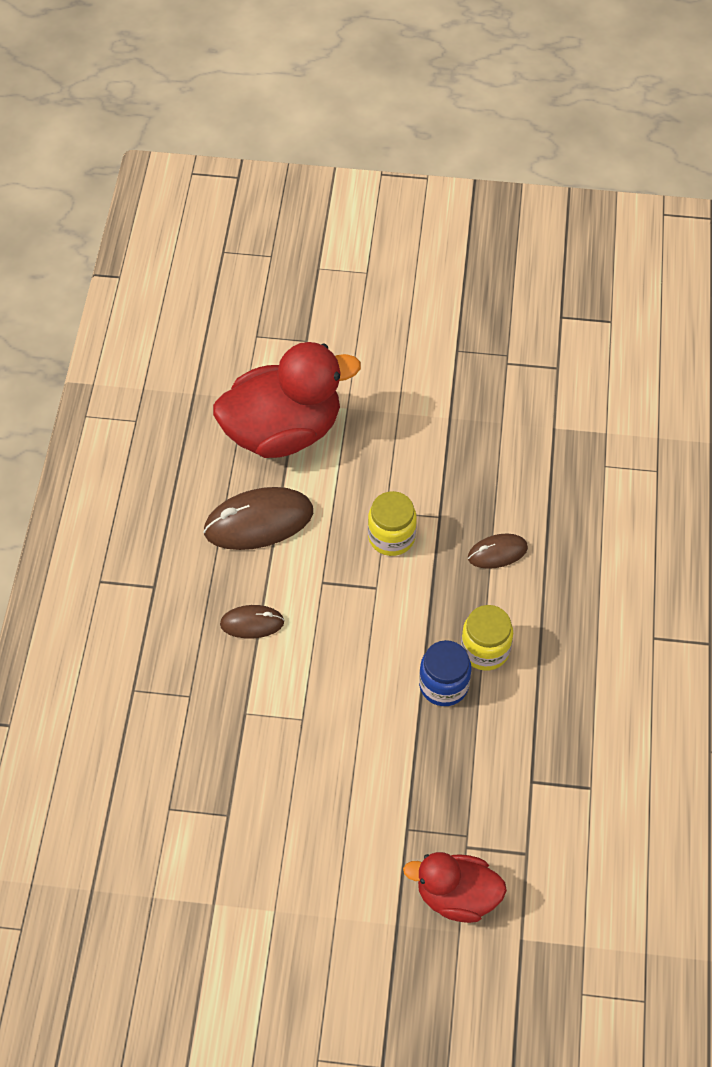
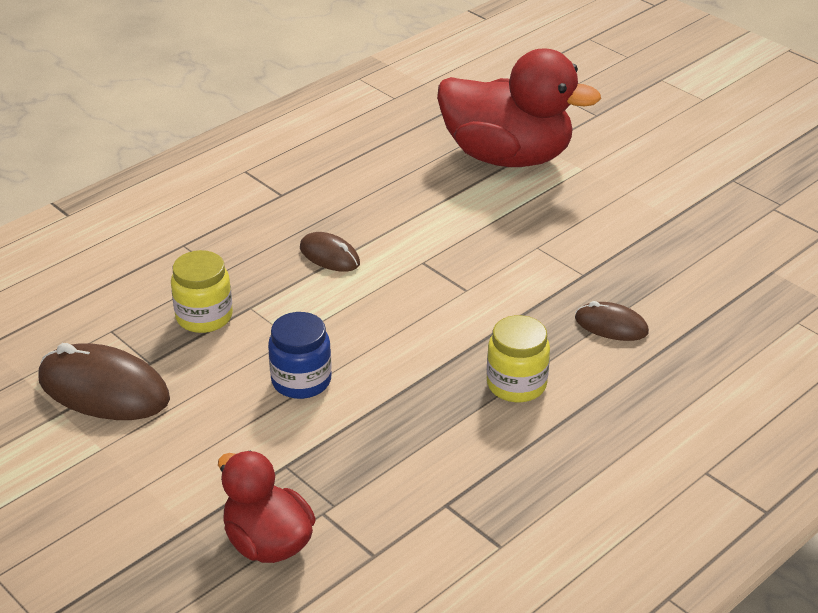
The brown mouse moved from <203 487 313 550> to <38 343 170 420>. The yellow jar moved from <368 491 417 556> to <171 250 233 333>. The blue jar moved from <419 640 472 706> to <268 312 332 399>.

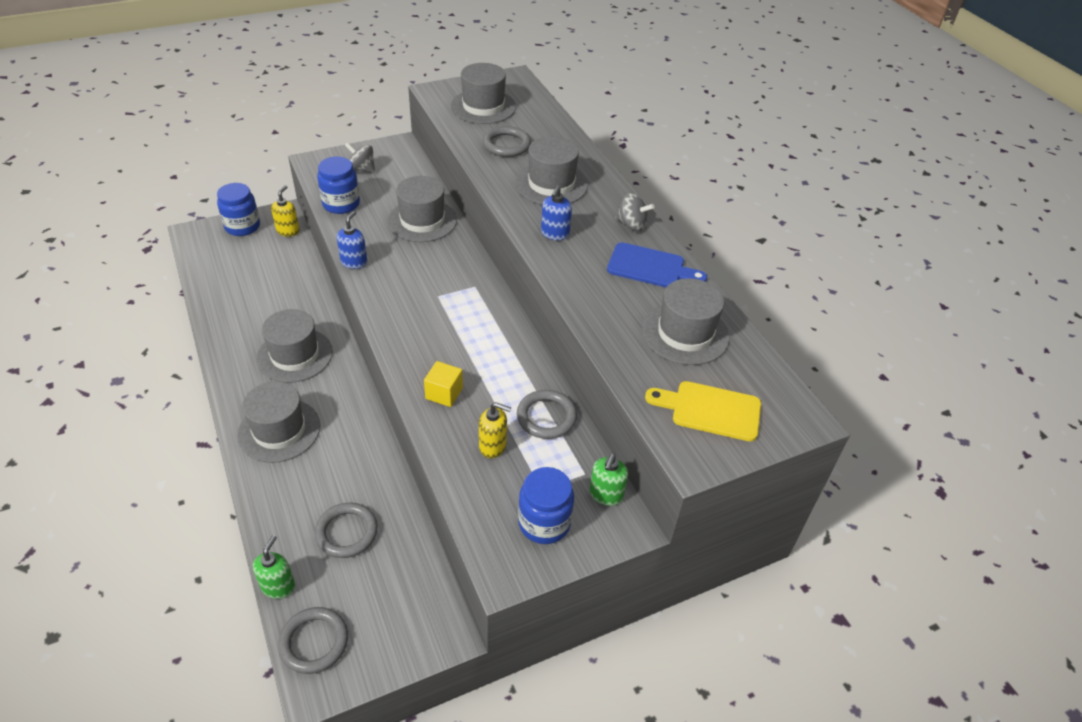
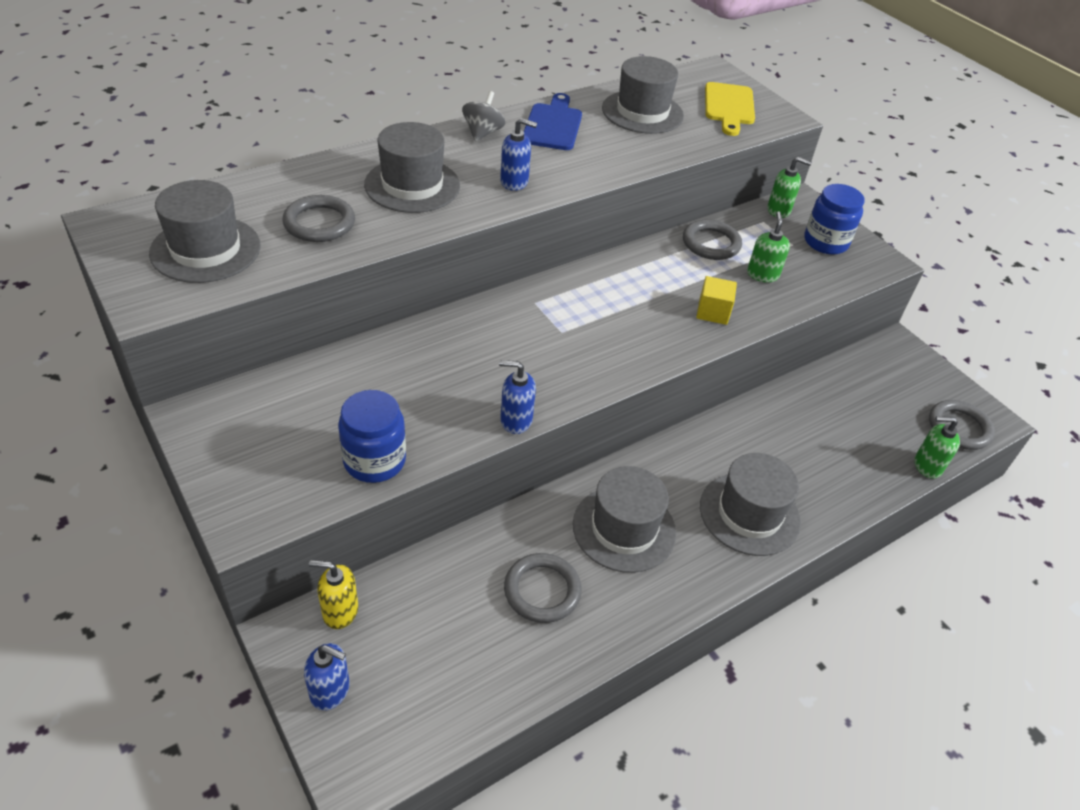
The blue jar at <217 183 260 236> was replaced by the blue soap dispenser at <304 643 350 711>. The grey ring moved from <314 503 378 558> to <504 553 582 623>. The yellow soap dispenser at <479 402 511 458> became the green soap dispenser at <747 212 790 282>. The grey spinning top at <345 142 375 173> disappeared. The grey hat at <388 176 457 242> disappeared.

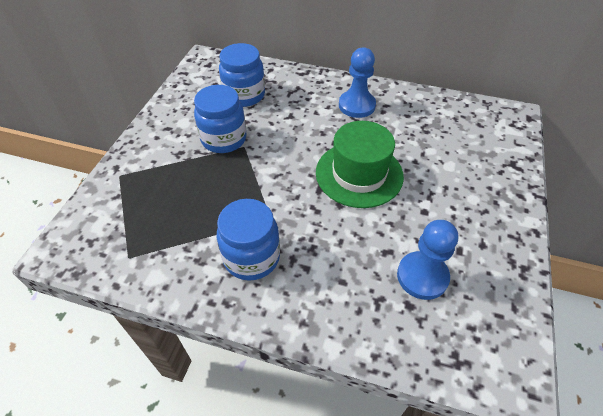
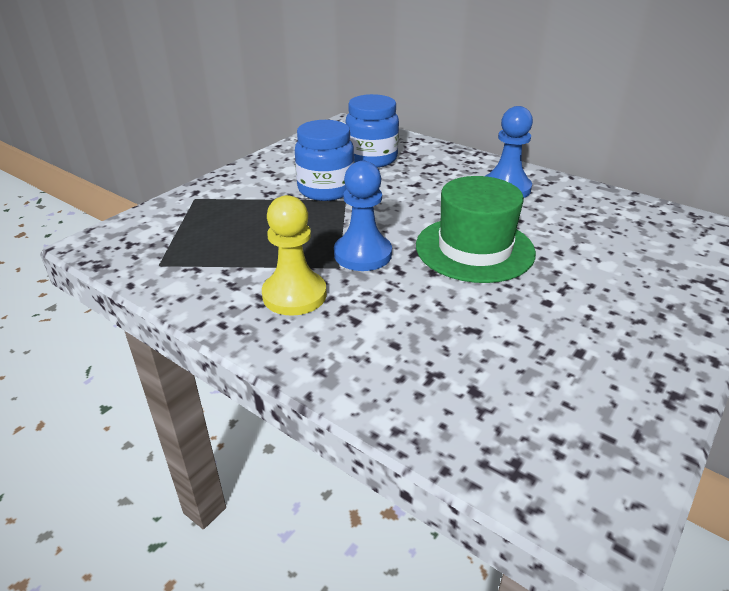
The blue jar at <217 199 280 281> was replaced by the yellow pawn at <262 195 327 316>. The blue pawn moved from <397 220 458 300> to <334 161 392 271>.

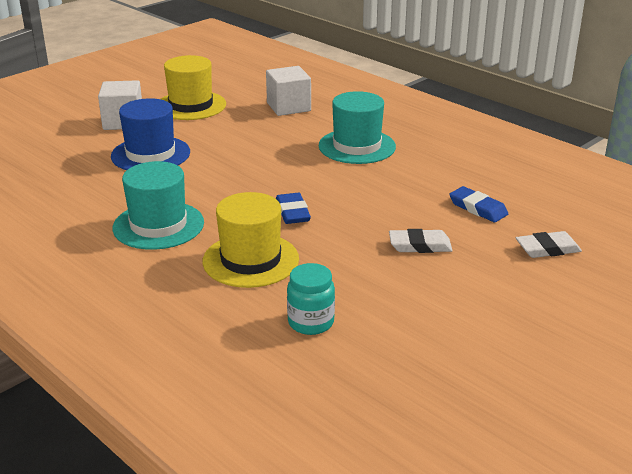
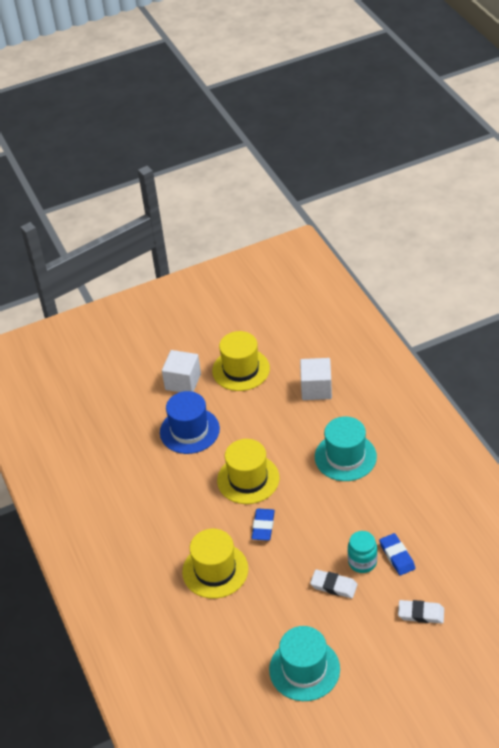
The yellow hat at <217 439 280 504> appeared. The turquoise hat moved from <113 161 204 250> to <269 626 340 701>. The turquoise jar moved from <287 263 335 335> to <348 531 377 573>.

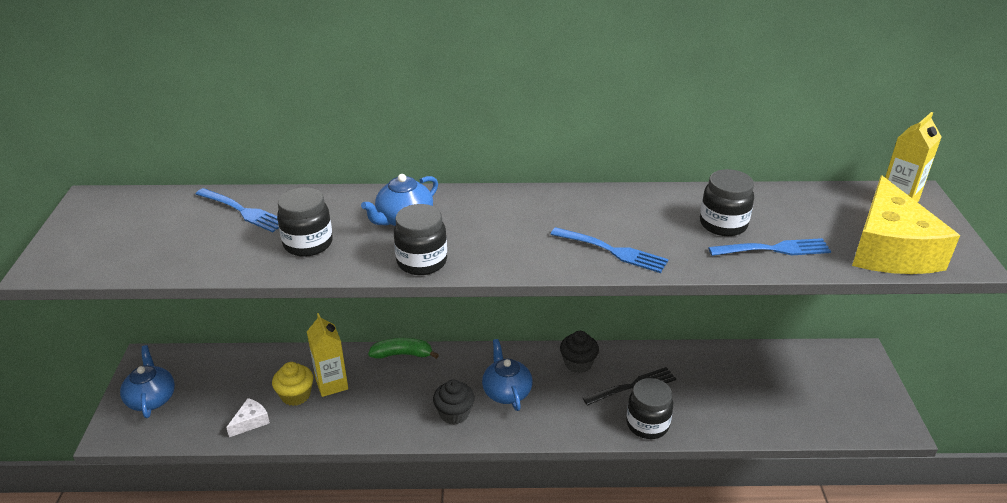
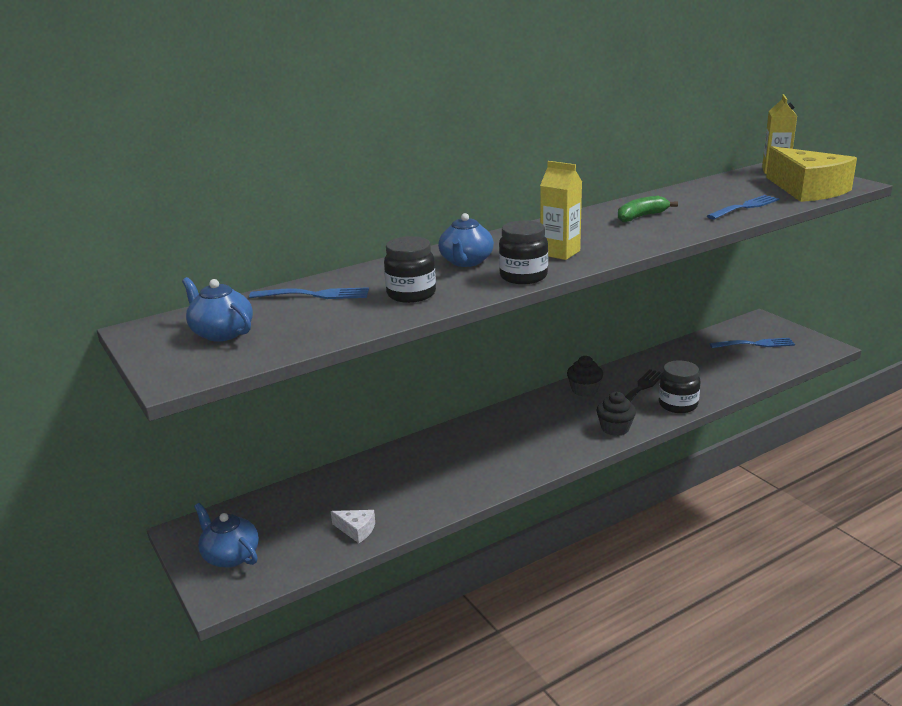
The blue teapot moved from <482 339 533 411> to <182 277 253 342>. The white cheese at <226 398 270 437> turned 105 degrees clockwise. The yellow carton moved from <307 313 348 397> to <540 161 582 260>. The black cupcake moved from <433 380 475 425> to <597 392 636 436>. The green banana moved from <368 338 439 359> to <618 196 678 222>. The blue fork moved from <550 227 669 273> to <710 338 795 348>. The yellow cupcake at <272 362 313 406> disappeared. The black jar at <700 169 754 236> disappeared.

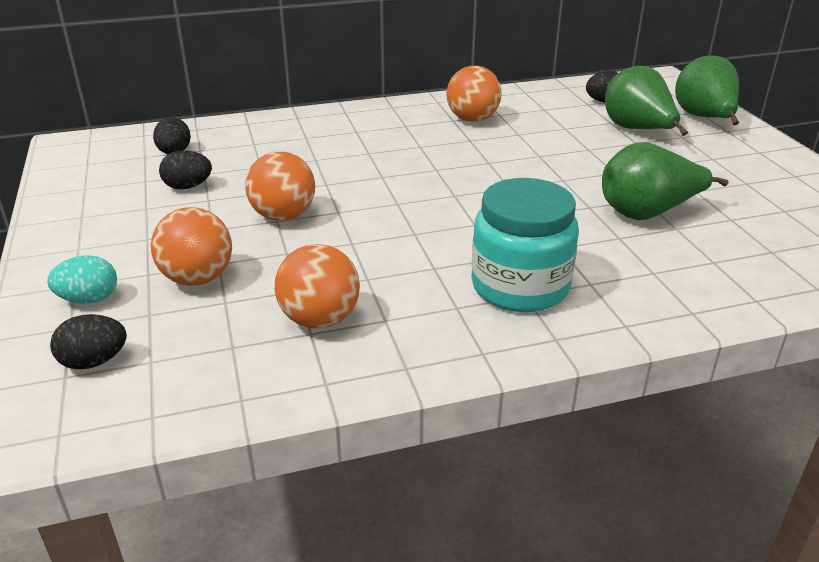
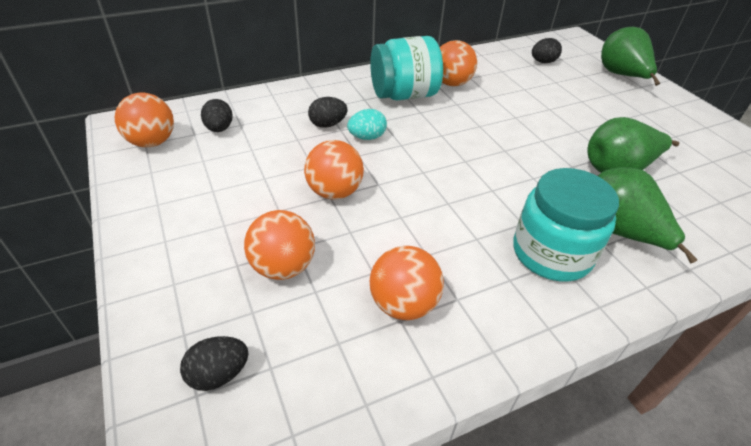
The orange ball at <115 93 174 147> appeared. The black egg moved from <159 150 212 190> to <308 97 348 128>. The turquoise egg moved from <47 255 117 304> to <347 109 387 140>. The turquoise jar at <370 36 443 101> appeared. The green pear moved from <605 66 688 136> to <598 167 697 263>.

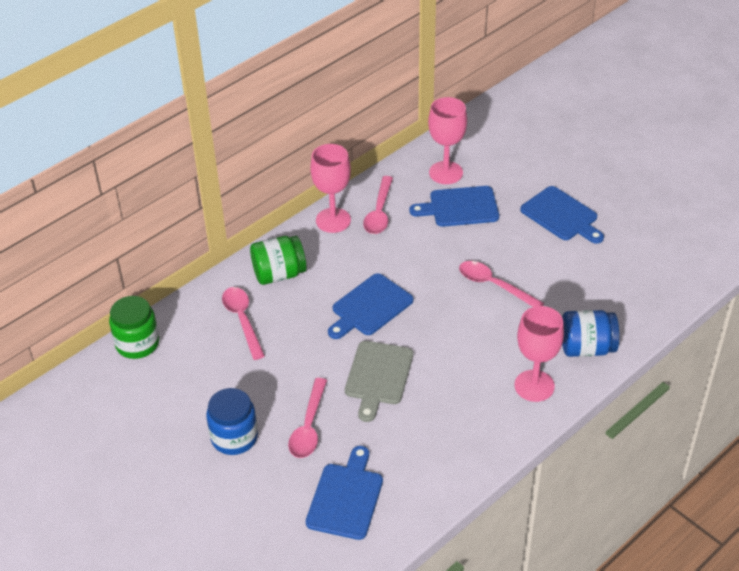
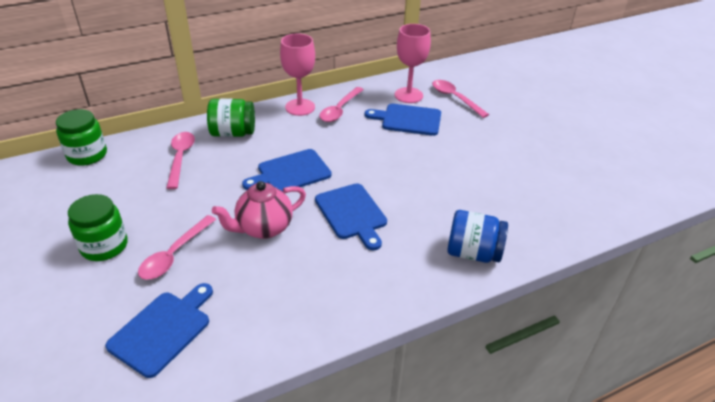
The blue jar at <206 388 258 455> became the green jar at <68 194 128 261>. The grey cutting board at <345 341 413 422> was replaced by the pink teapot at <212 181 306 239>. The blue cutting board moved from <520 186 604 244> to <315 183 387 250>. The pink spoon moved from <459 261 544 307> to <432 80 489 118>. The pink goblet at <514 306 564 402> disappeared.

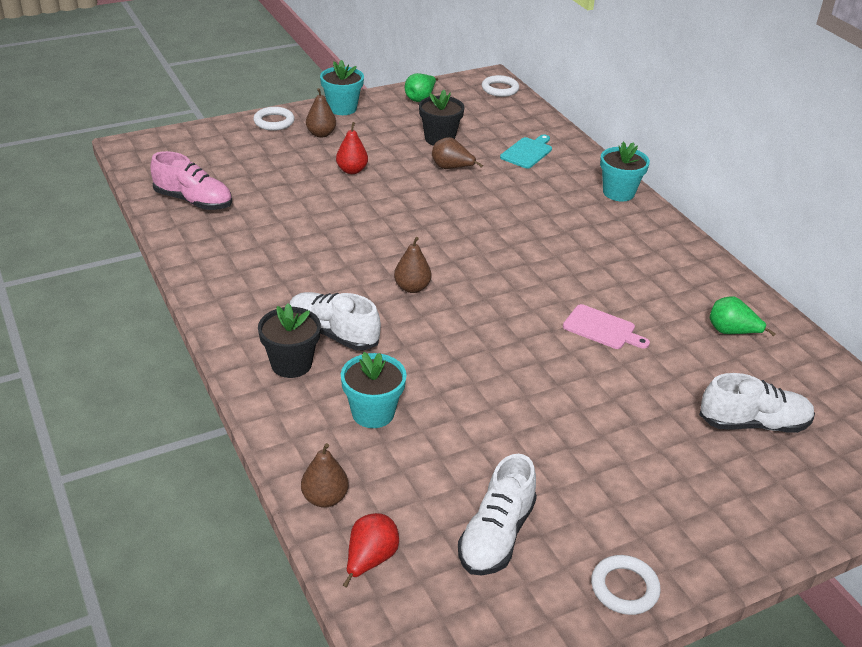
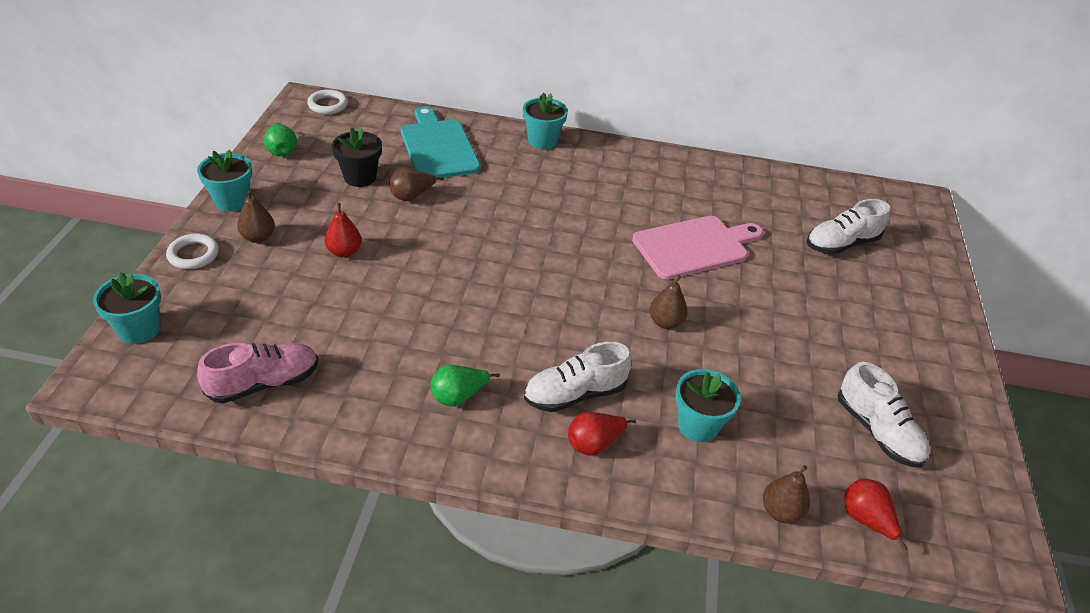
The turquoise flower pot at <93 272 161 344> appeared. The turquoise cutting board at <500 134 552 169> changed to 1.81 times the size. The green pear moved from <710 296 776 336> to <431 365 500 407>. The black flower pot at <258 303 321 378> was replaced by the red pear at <568 412 636 456>. The pink cutting board at <563 304 650 349> changed to 1.81 times the size. The brown pear moved from <394 237 431 293> to <649 275 687 329>. The white shoe at <699 373 815 433> turned 150 degrees counterclockwise. The white ring at <591 555 661 615> disappeared.

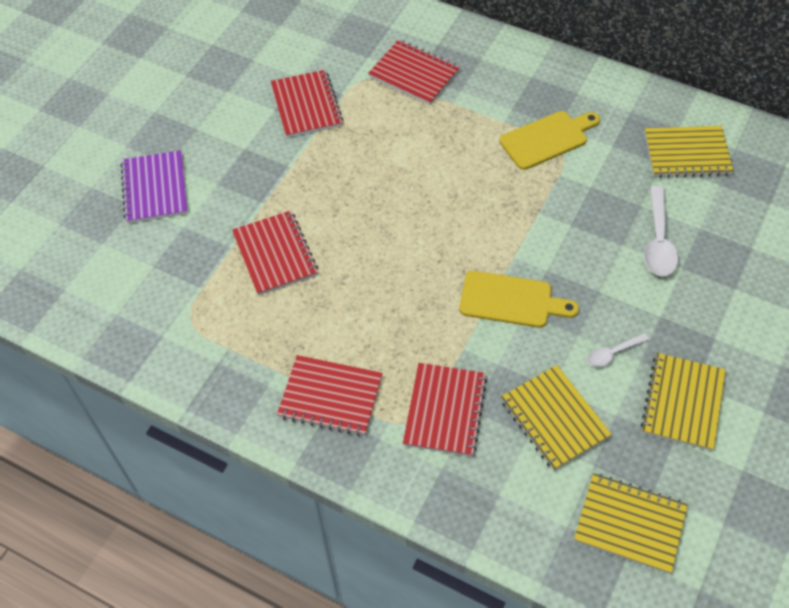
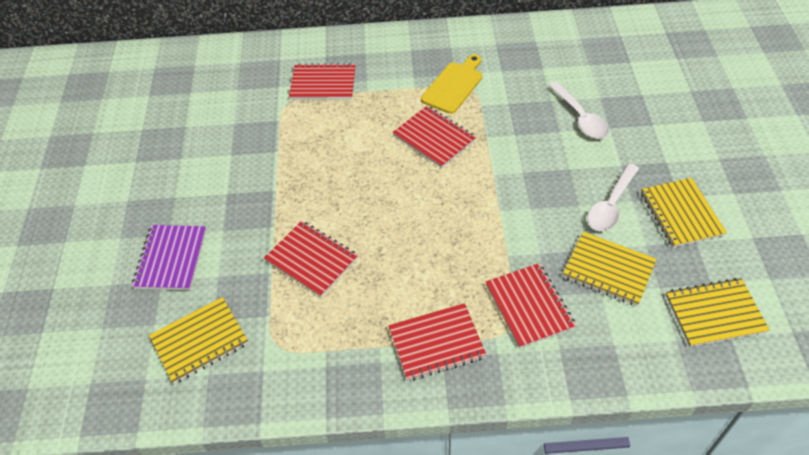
The purple notebook at <121 150 188 223> turned 45 degrees clockwise. The yellow notebook moved from <644 126 734 178> to <149 297 248 384>. The red notebook moved from <271 70 343 138> to <392 106 476 168>. The white spoon at <587 333 649 367> changed to 1.75 times the size. The yellow cutting board at <459 271 579 328> disappeared.

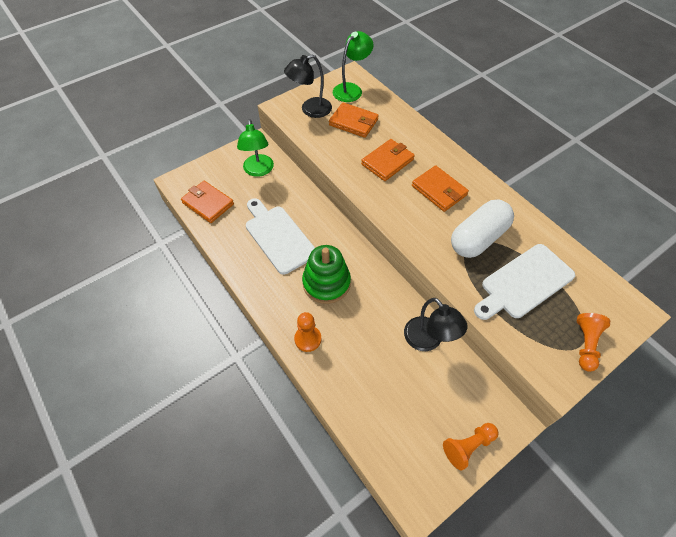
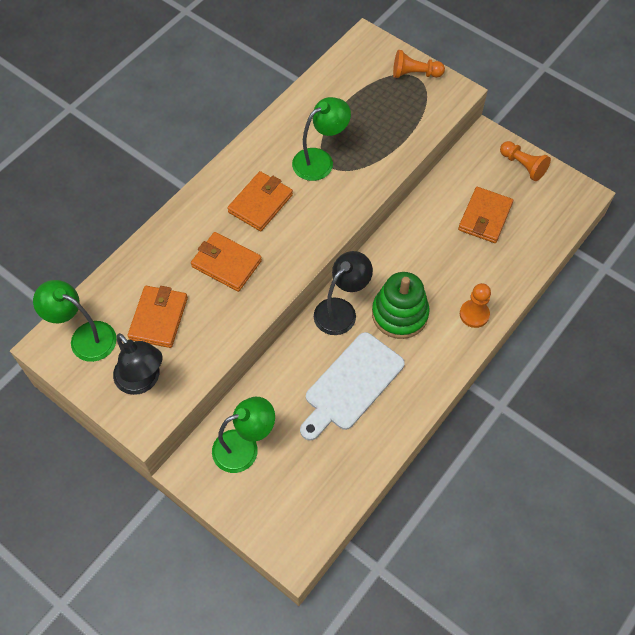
The white capsule at <451 199 514 258> was replaced by the green lamp at <292 97 351 181>. The black lamp moved from <404 298 468 351> to <314 251 373 335>. The orange wallet moved from <181 181 234 223> to <458 187 513 243>. The white cutting board at <474 244 575 320> disappeared.

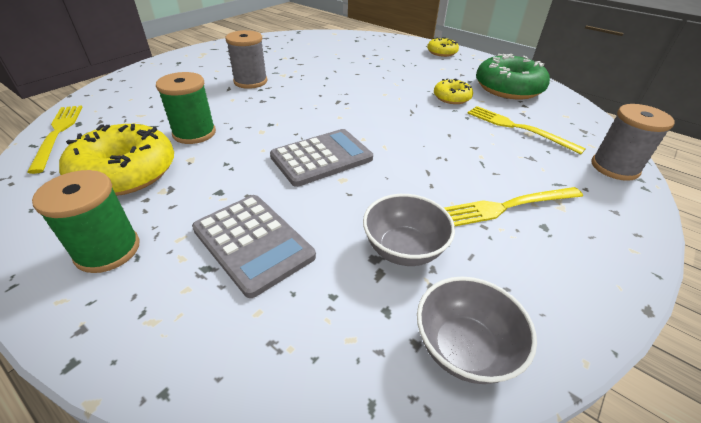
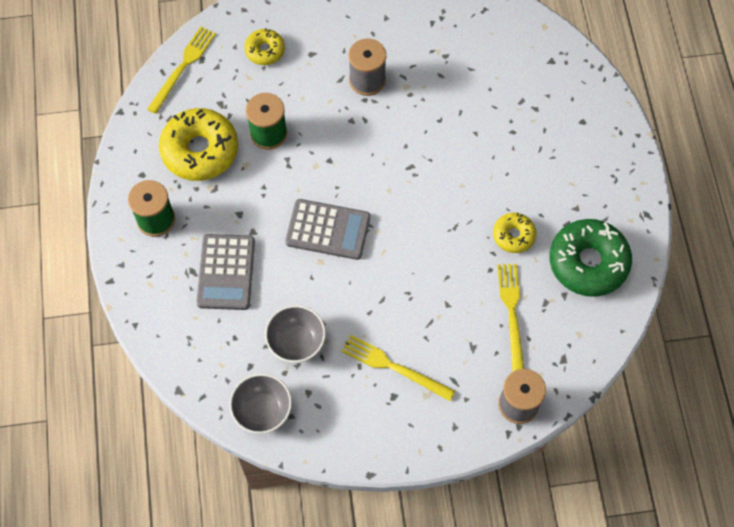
The yellow donut moved from <427 37 459 57> to <245 28 285 65>.

